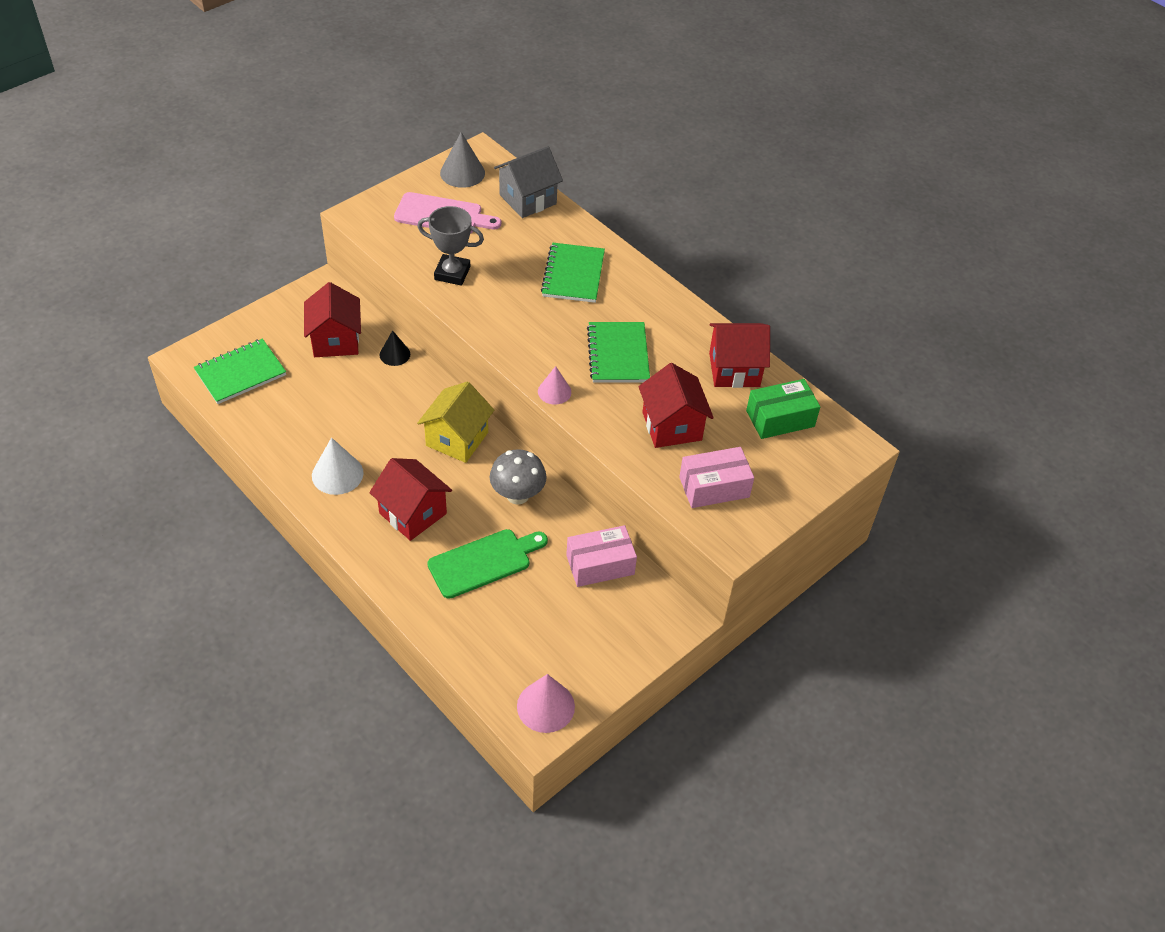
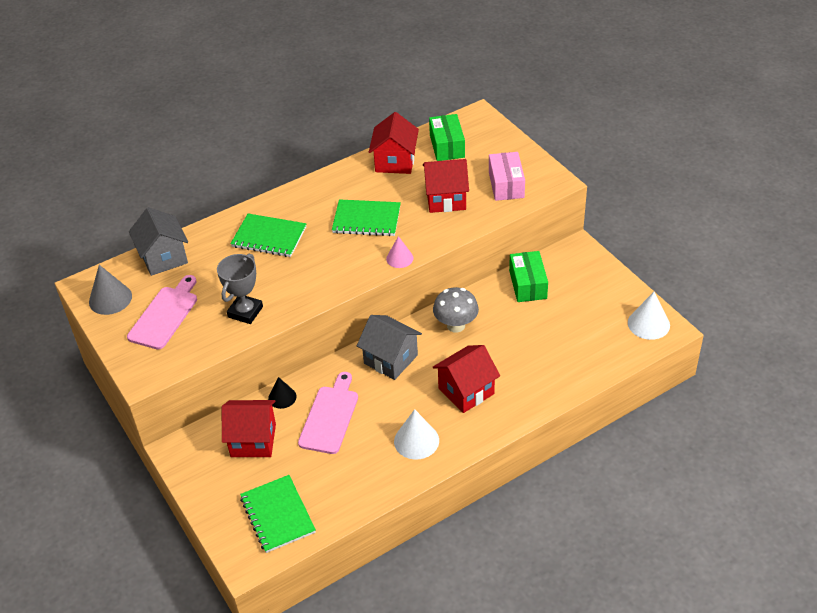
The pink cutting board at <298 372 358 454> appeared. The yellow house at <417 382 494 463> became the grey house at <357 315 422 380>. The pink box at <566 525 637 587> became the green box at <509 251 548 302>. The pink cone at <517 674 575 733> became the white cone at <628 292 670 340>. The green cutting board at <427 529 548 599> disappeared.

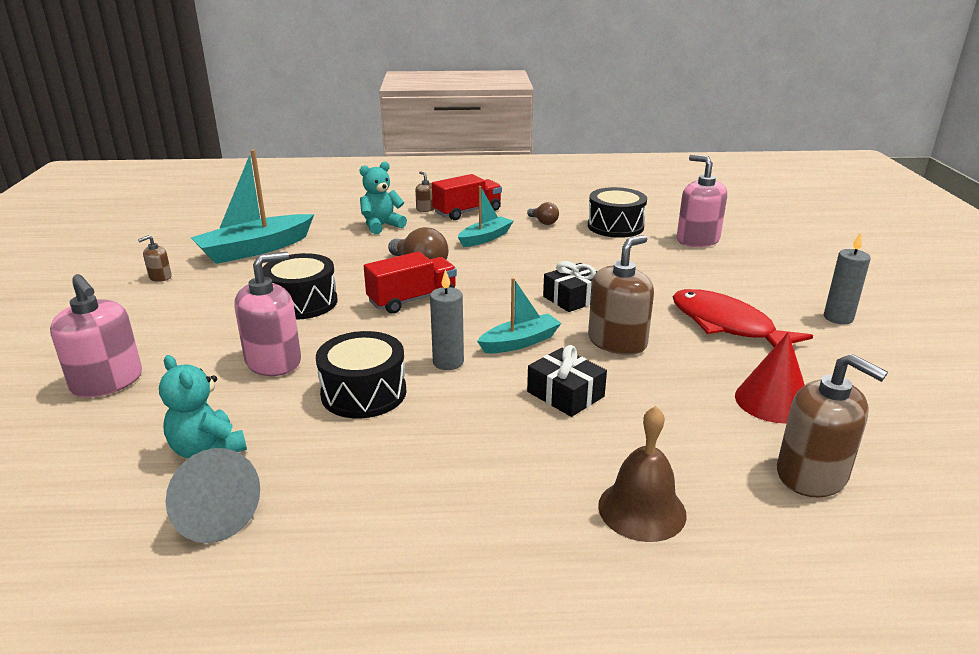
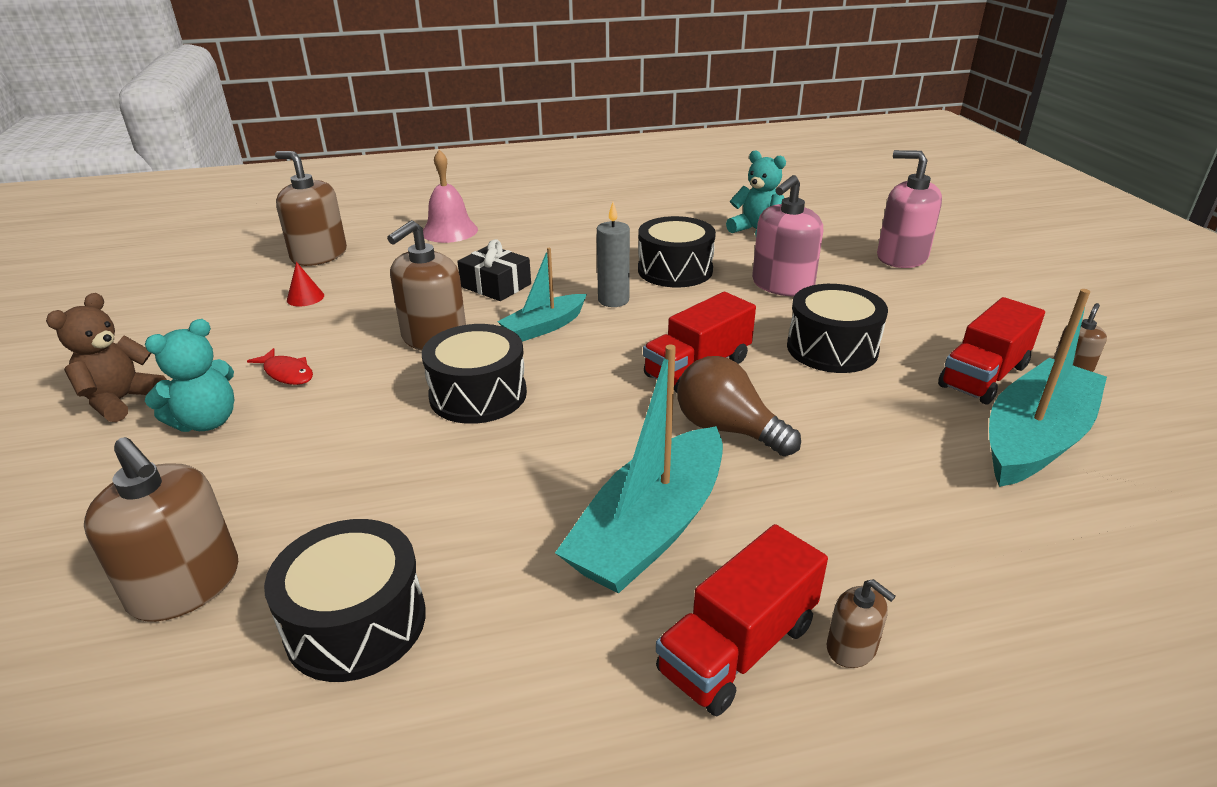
The grey candle at <824 232 871 324> was replaced by the brown teddy bear at <46 293 167 422>. The pink soap dispenser at <677 155 727 247> became the brown soap dispenser at <84 437 238 622>. The turquoise teddy bear moved from <360 162 407 234> to <145 319 235 432>. The red fish at <672 289 813 347> changed to 0.47 times the size. The red cone at <735 332 805 423> changed to 0.54 times the size. The black gift at <543 261 598 312> was replaced by the black drum at <422 324 527 424>. The brown bell at <598 406 687 542> became the pink bell at <423 150 478 243>. The turquoise boat at <458 186 513 247> changed to 1.70 times the size. The red truck at <938 297 1045 405> appeared. The grey cone at <165 448 260 543> disappeared. The brown light bulb at <527 202 559 225> disappeared.

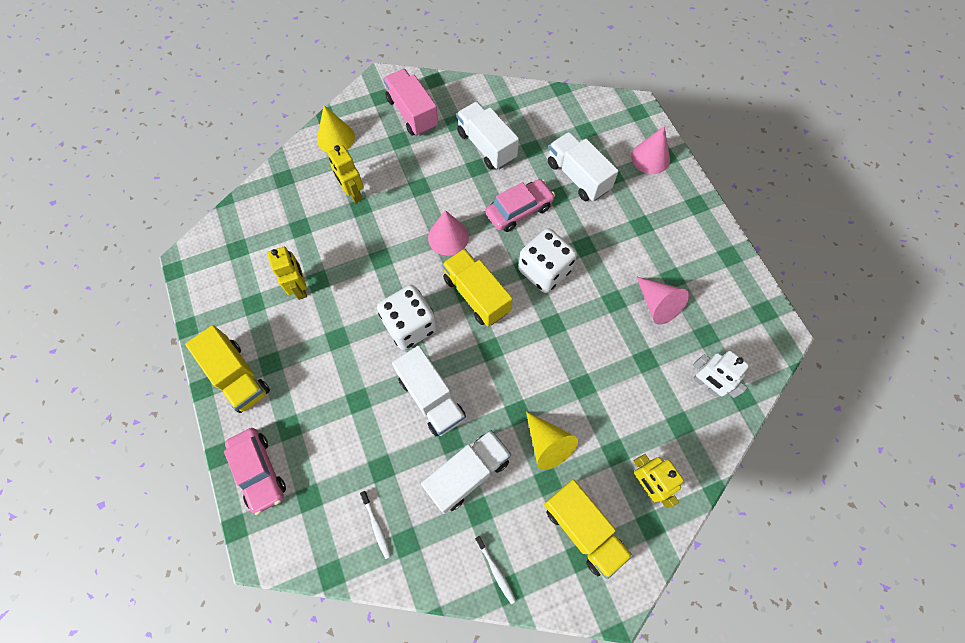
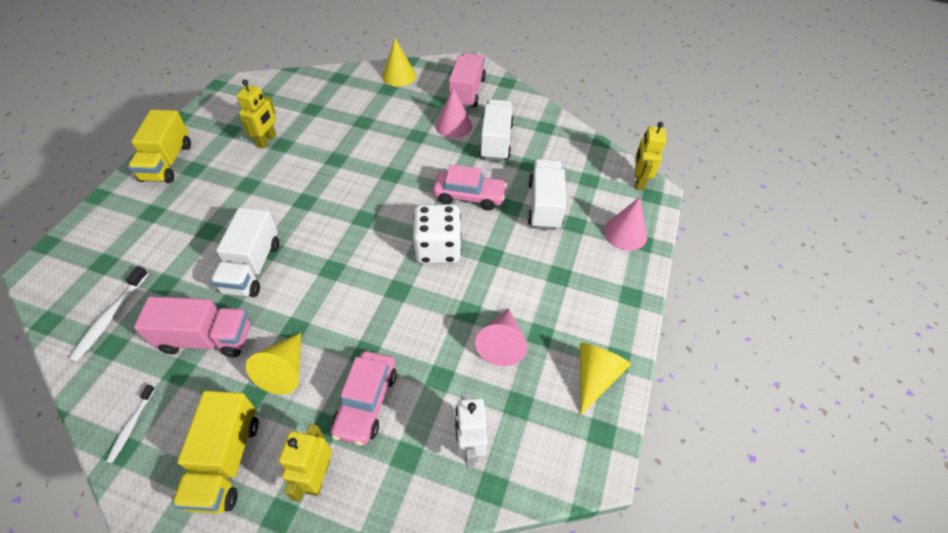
The white toothbrush at <360 491 391 559> changed to 1.57 times the size. The white truck at <421 430 511 514> became the pink truck at <134 296 251 357>. The pink car moved from <224 428 286 515> to <331 351 397 446>. The pink cone moved from <428 210 469 256> to <435 87 472 138>. The yellow cone at <580 343 631 415> appeared. The yellow robot moved from <328 145 364 203> to <635 122 666 190>. The white dice at <377 285 437 350> disappeared. The yellow truck at <442 248 513 327> disappeared.

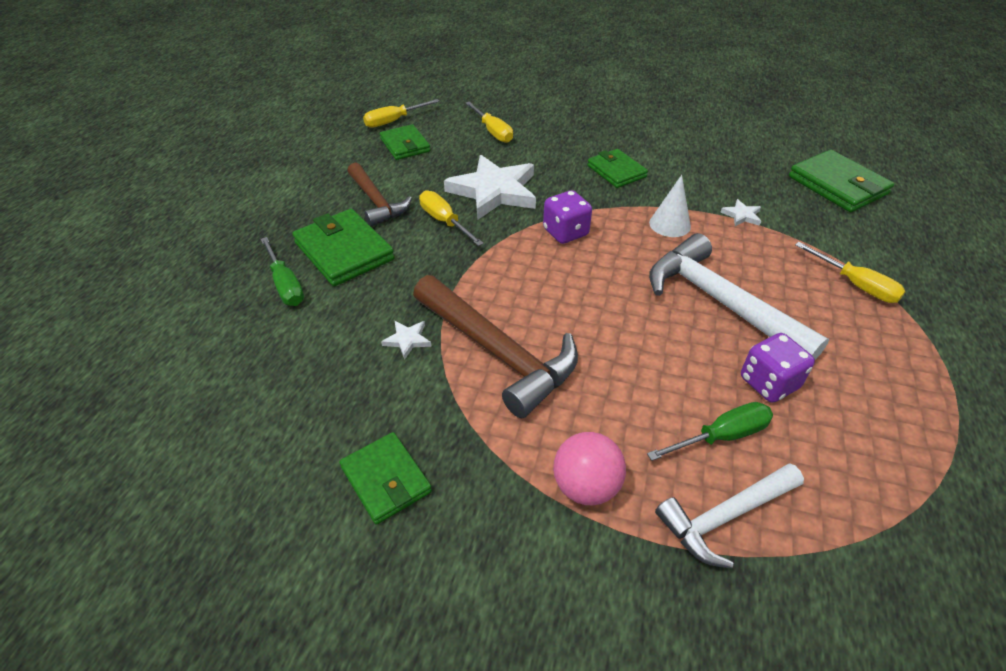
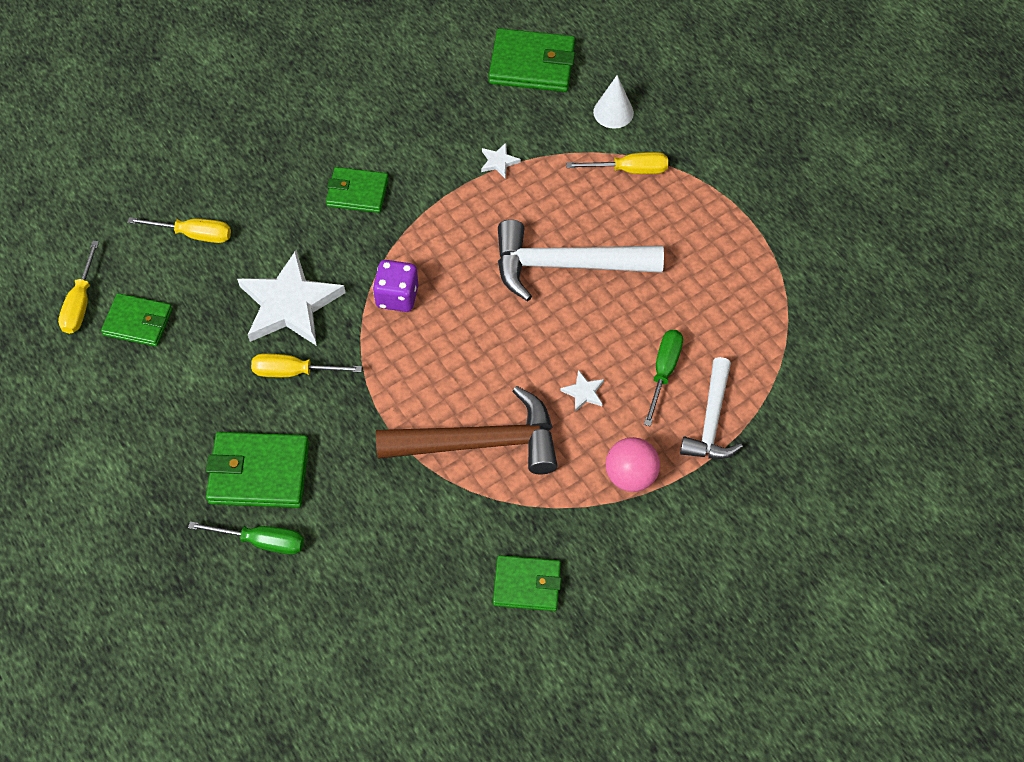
The white star moved from <381 321 432 360> to <560 370 604 412>. The white cone moved from <649 175 691 237> to <593 75 634 129>. The brown hammer at <347 162 412 226> disappeared. The purple dice at <741 333 815 403> disappeared.

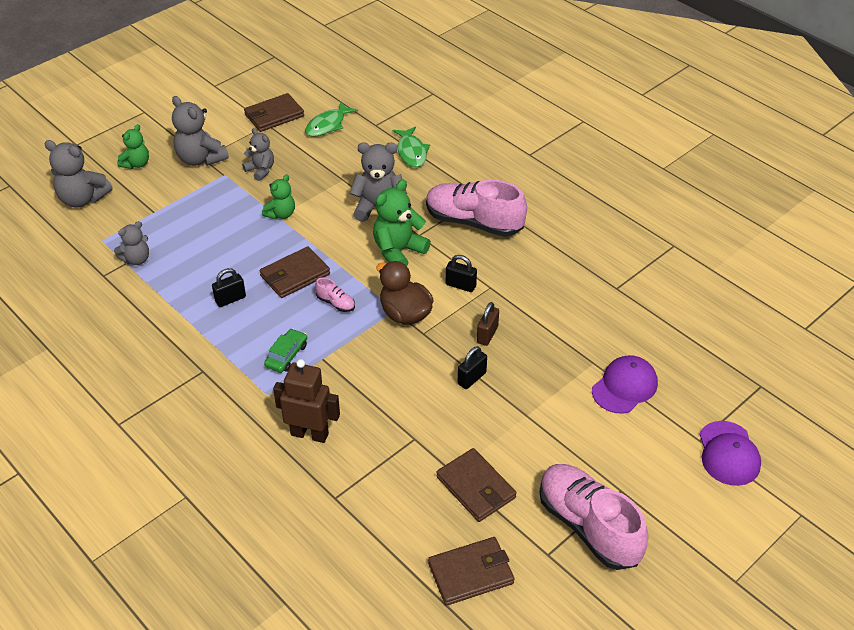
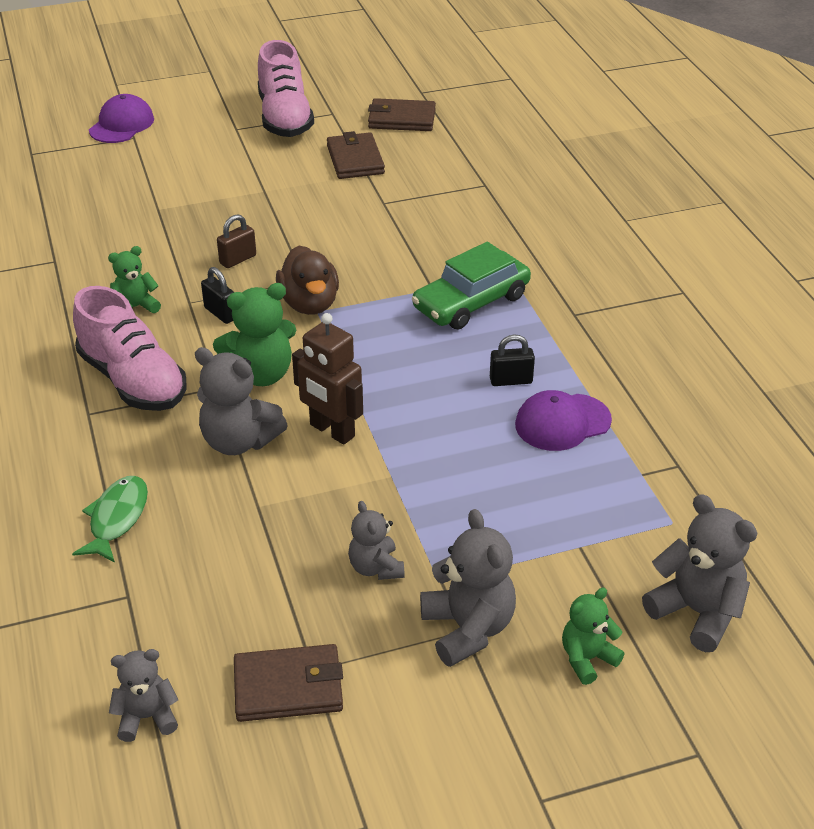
The green teddy bear moved from <262 175 295 219> to <108 246 161 313>. The grey teddy bear moved from <114 221 149 265> to <109 649 179 742>. The brown robot moved from <273 359 340 443> to <292 313 363 445>. The green car at <264 329 307 373> changed to 1.88 times the size. The purple cap moved from <592 355 658 414> to <515 390 612 451>. The brown wallet at <260 246 330 298> disappeared. The green fish at <305 101 358 137> disappeared. The pink shoe at <315 278 355 312> disappeared. The black padlock at <457 346 487 389> disappeared.

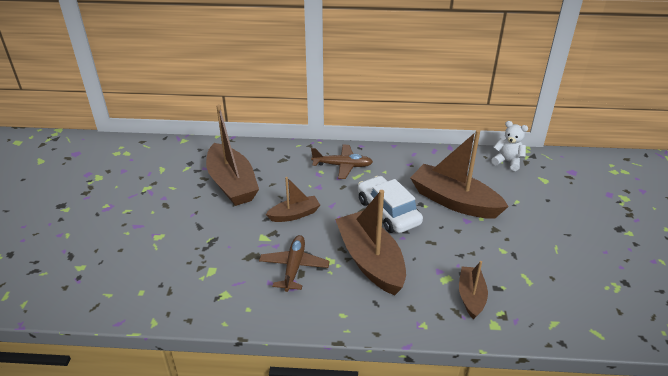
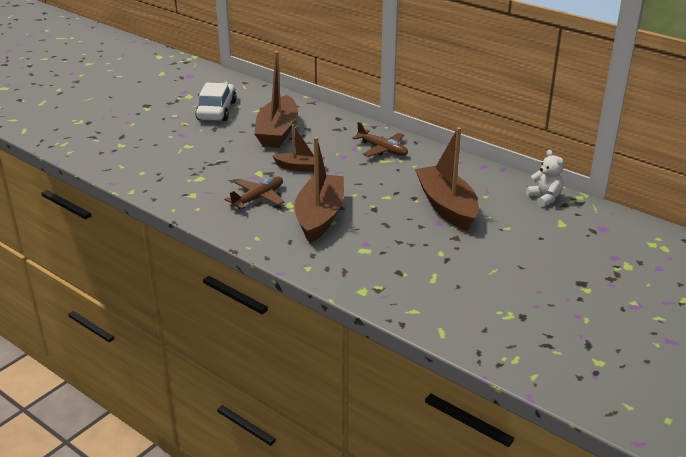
The white car moved from <358 176 423 233> to <195 82 237 121>. The brown boat at <459 261 488 320> disappeared.

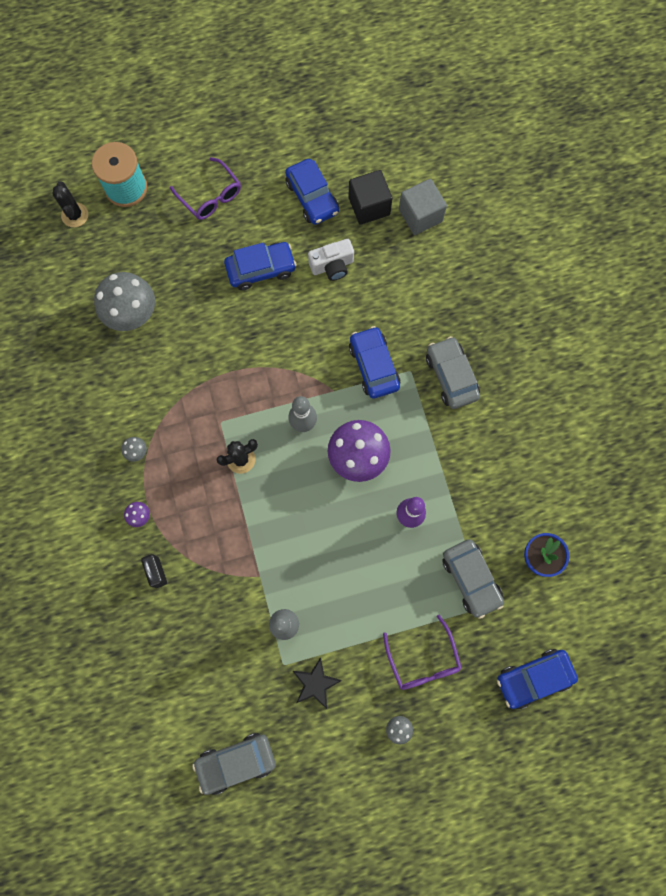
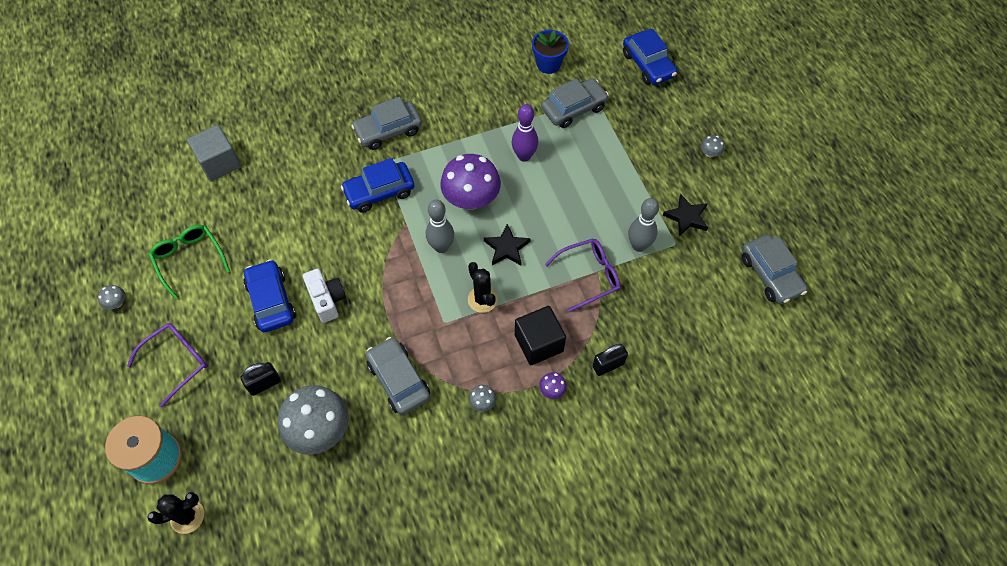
The grey mushroom at <98 285 126 310> appeared. The blue car at <285 159 339 225> was replaced by the green glasses at <149 225 230 300>. The black padlock at <241 362 281 396> appeared. The white camera moved from <308 239 354 281> to <303 269 346 323>. The grey car at <366 337 430 415> appeared. The black star at <484 224 531 265> appeared. The black cube moved from <349 170 392 225> to <515 306 566 365>. The purple glasses moved from <383 615 462 690> to <545 238 620 312>.

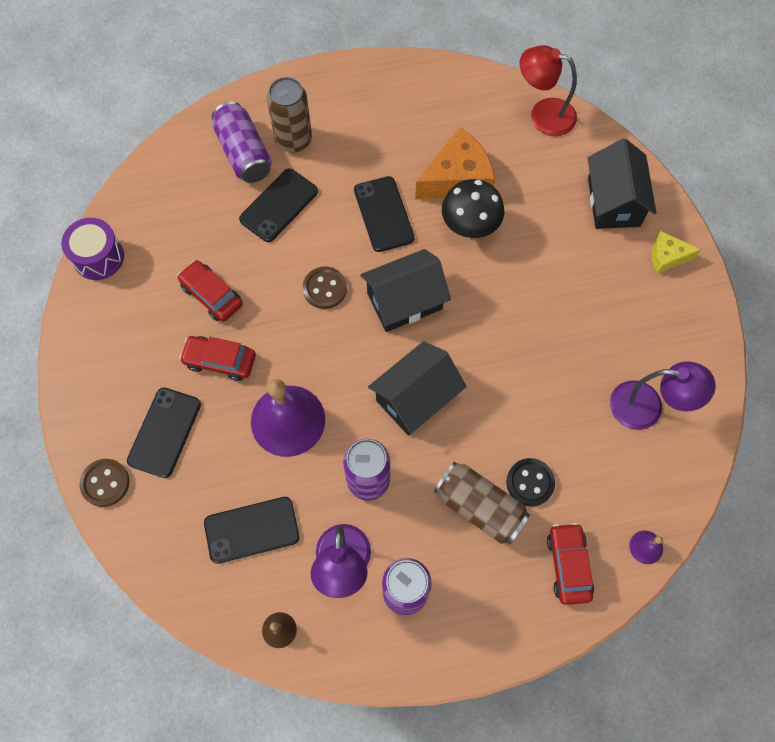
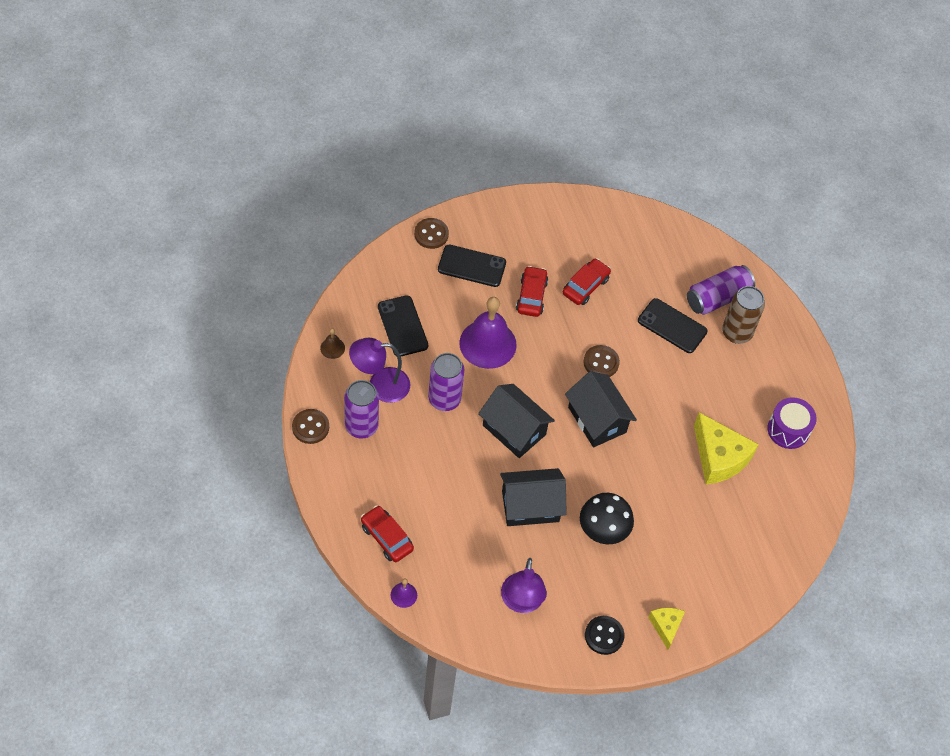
The brown button at <292 409 329 444> appeared. The red car at <547 523 594 605> turned 120 degrees counterclockwise. The black house moved from <588 138 656 229> to <500 468 567 526>. The black mushroom moved from <442 179 505 238> to <580 493 634 544>. The black button moved from <507 458 555 507> to <585 616 625 655>. The orange cheese at <415 127 495 199> became the yellow cheese at <694 412 759 485>. The purple drum moved from <61 218 124 280> to <768 397 817 449>. The black phone at <354 176 415 252> disappeared. The brown can at <434 462 530 544> disappeared. The red lamp at <520 45 577 136> disappeared.

